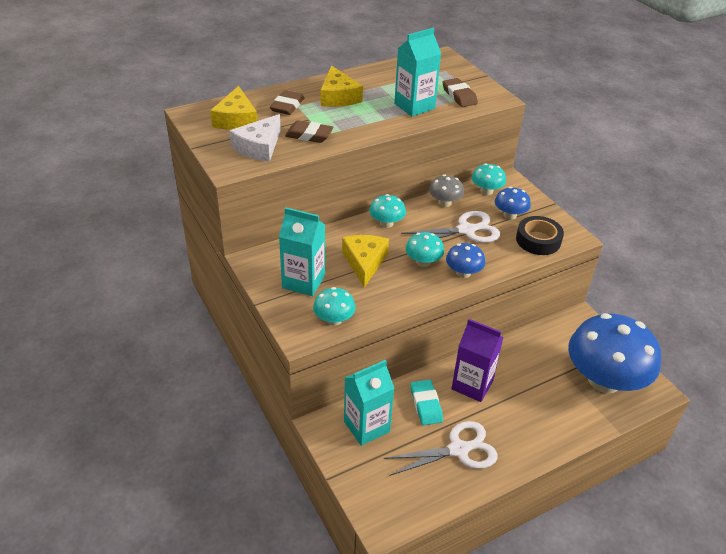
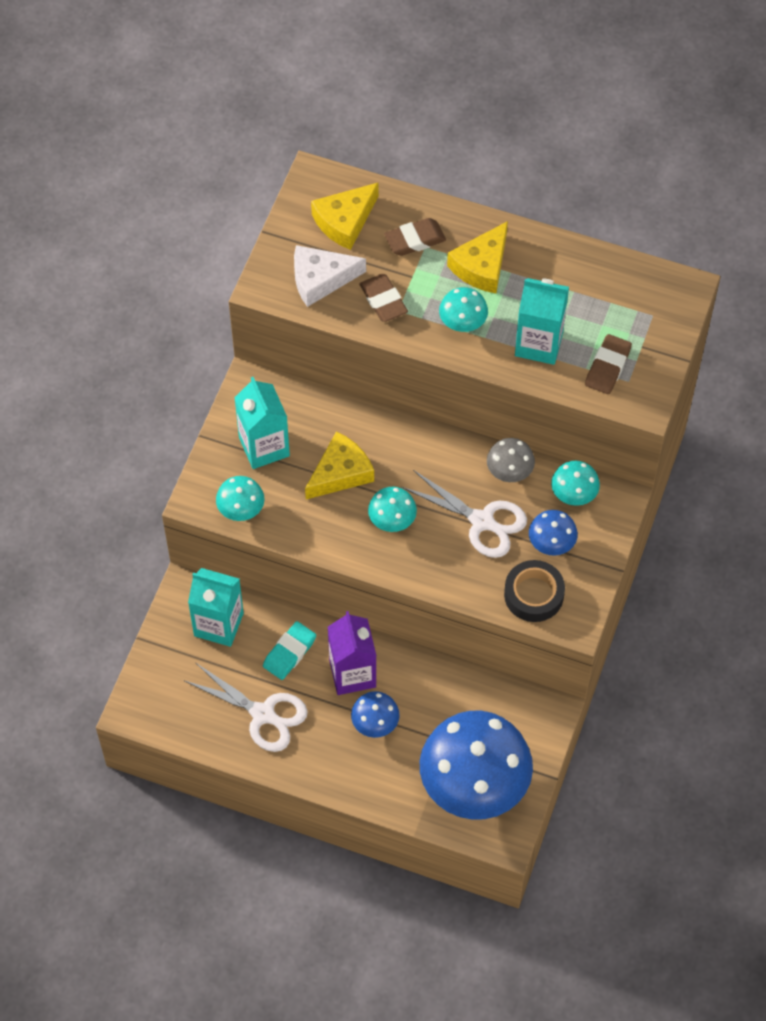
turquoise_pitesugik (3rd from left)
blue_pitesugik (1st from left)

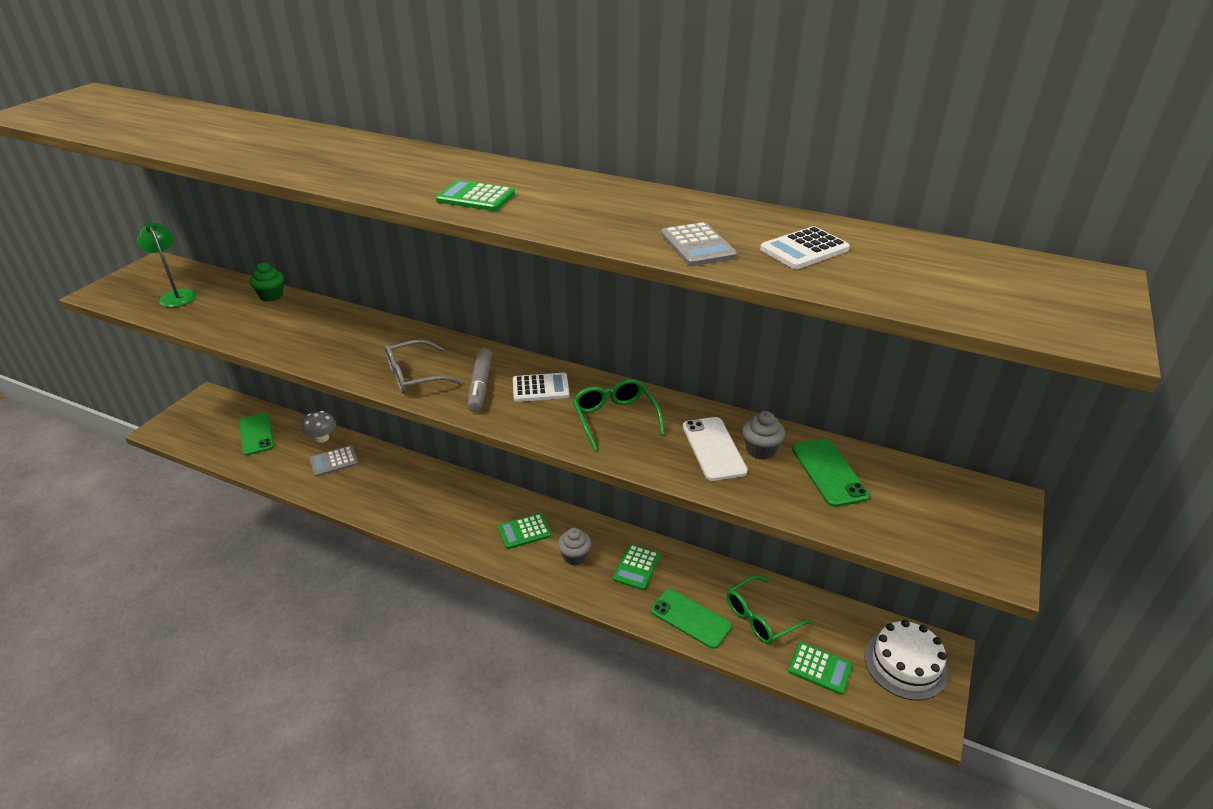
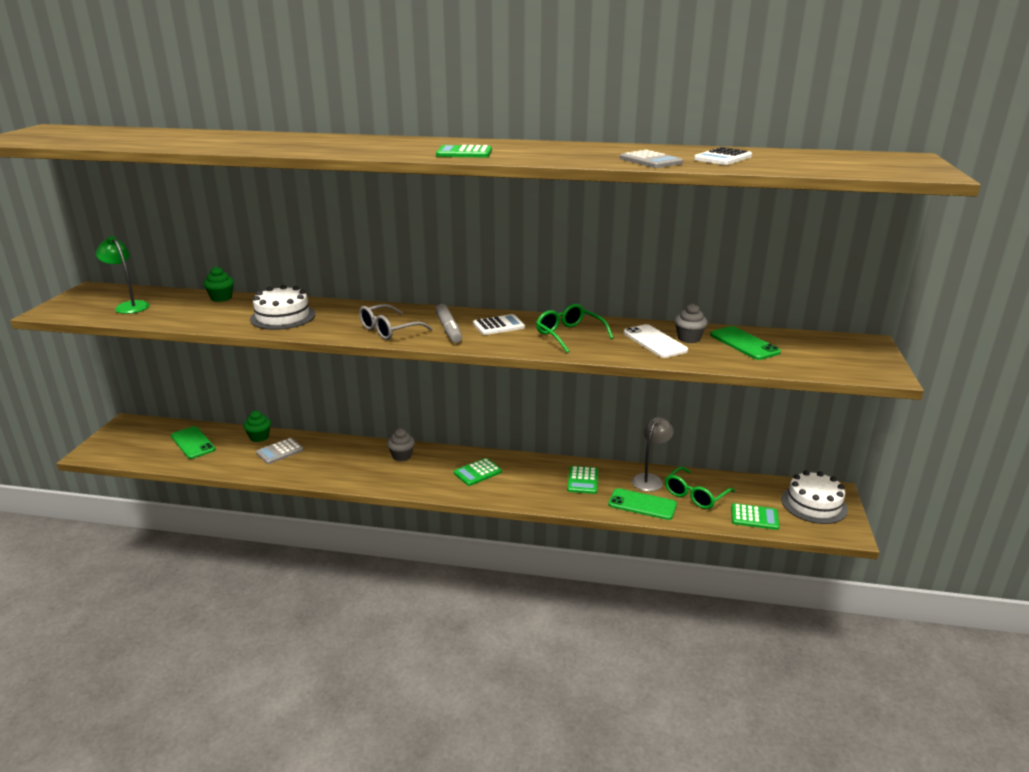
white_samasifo (1st from left)
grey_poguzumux
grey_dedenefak (1st from left)
green_dedenefak (2nd from left)

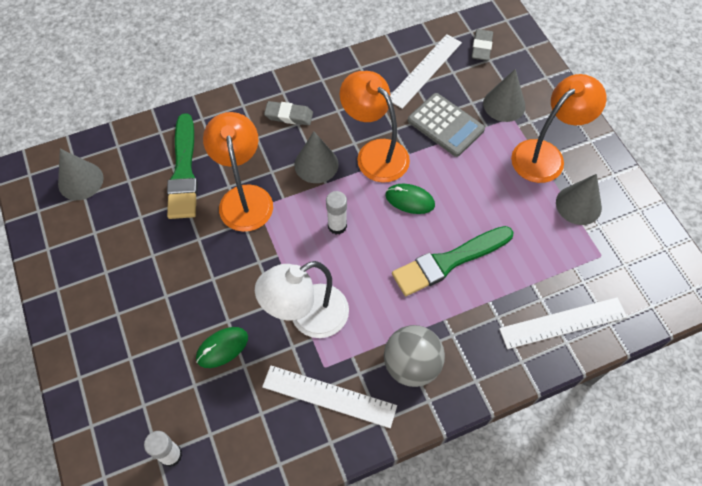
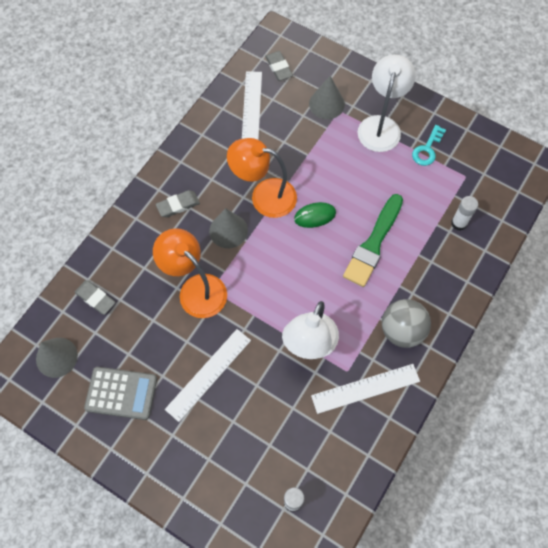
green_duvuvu (1st from left in the first image)
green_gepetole (1st from left in the first image)
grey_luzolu (1st from left)
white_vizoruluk (2nd from left)
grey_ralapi
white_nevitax (1st from left)
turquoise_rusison
white_poguzumux (2nd from left)

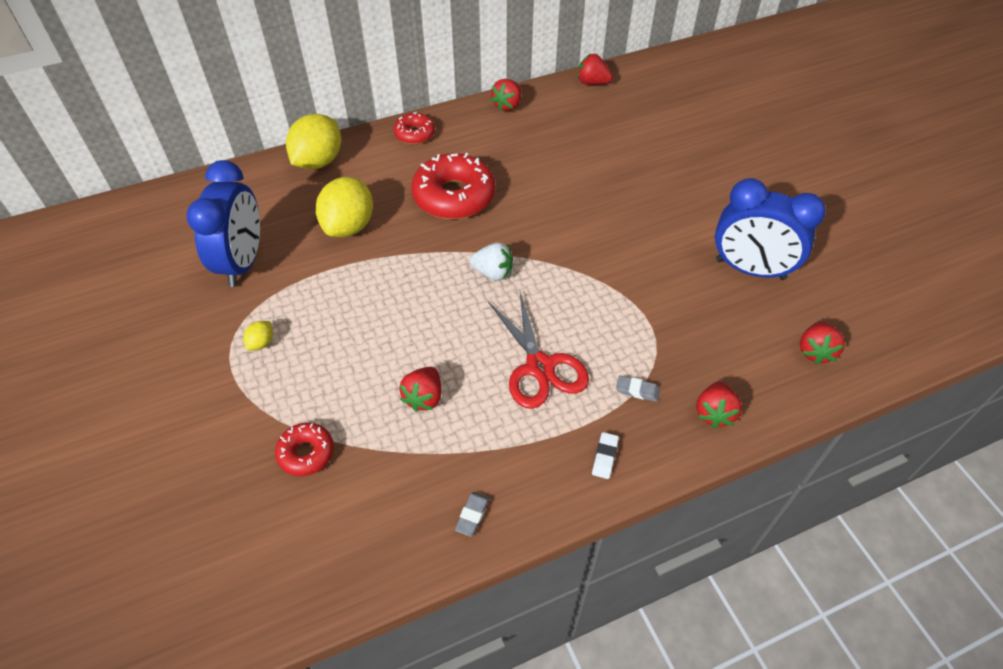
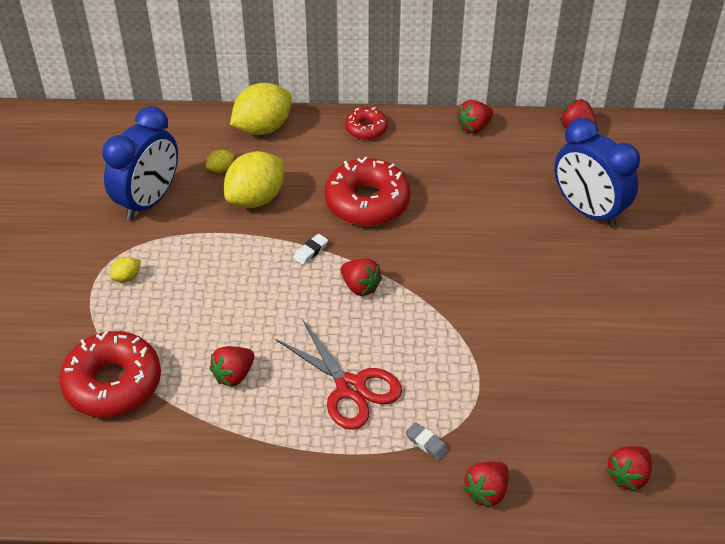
grey_luzolu (1st from left in the first image)
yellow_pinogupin (2nd from left)
white_luzolu
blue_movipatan (2nd from left)
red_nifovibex (2nd from left)
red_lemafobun
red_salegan (1st from left)

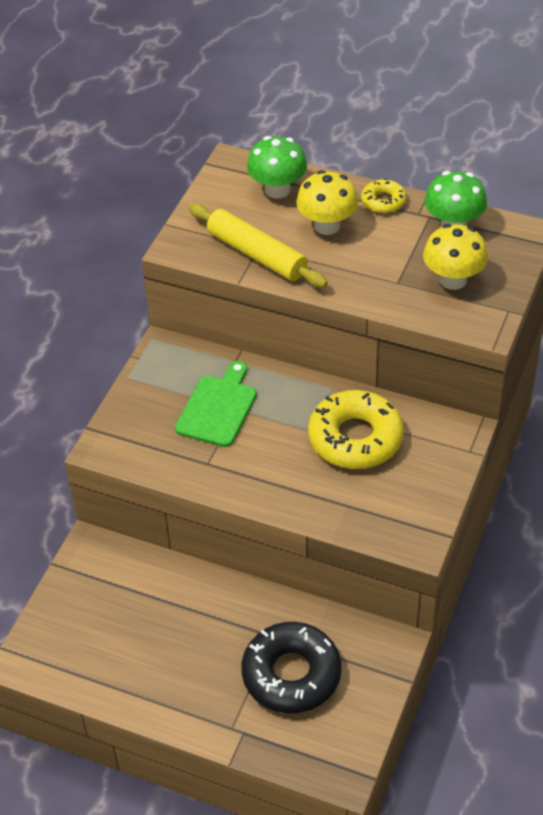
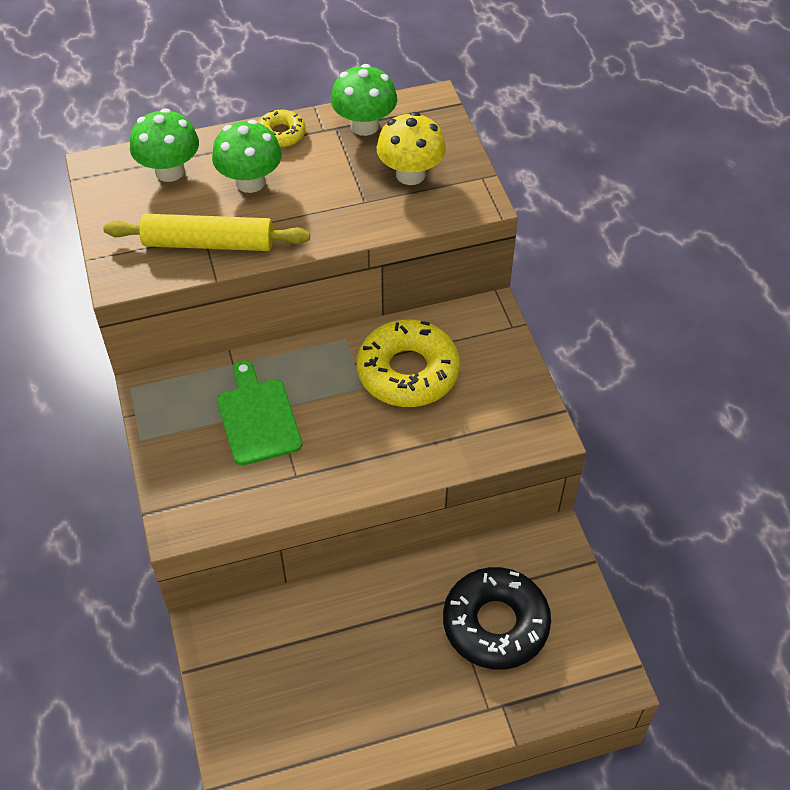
green_pitesugik (2nd from left)

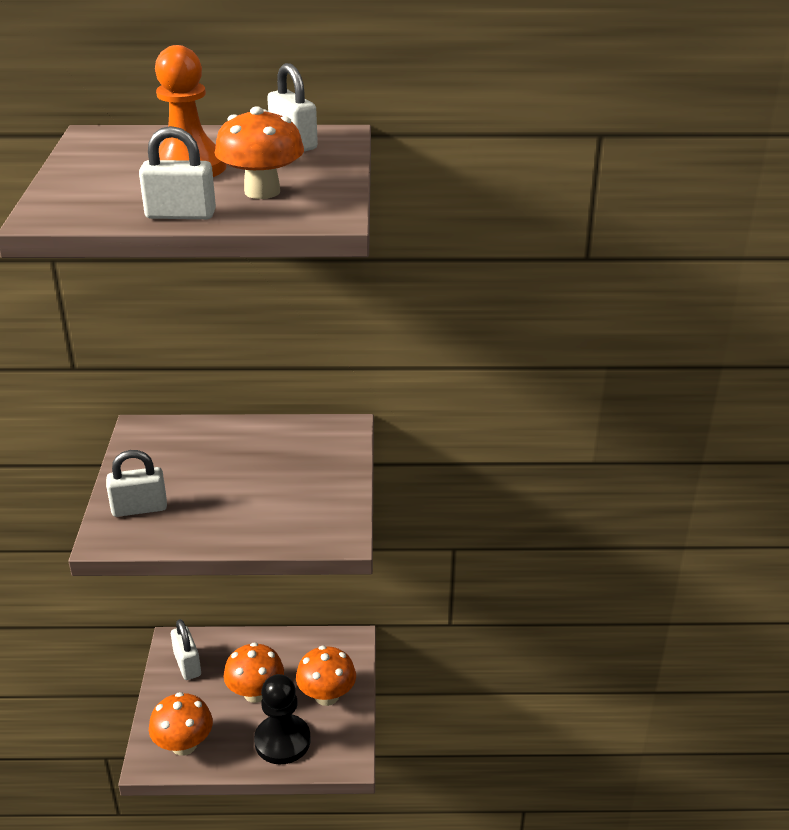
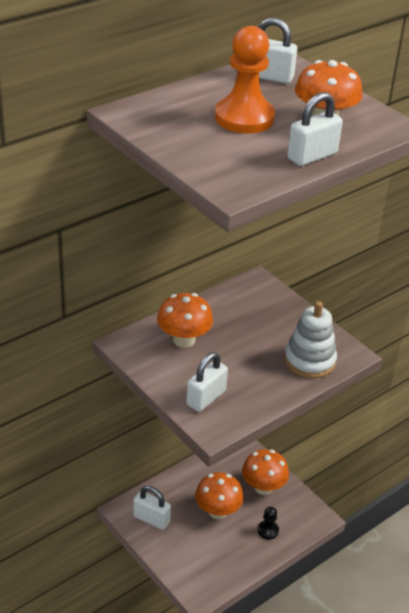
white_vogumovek
orange_pitesugik (1st from left)
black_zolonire

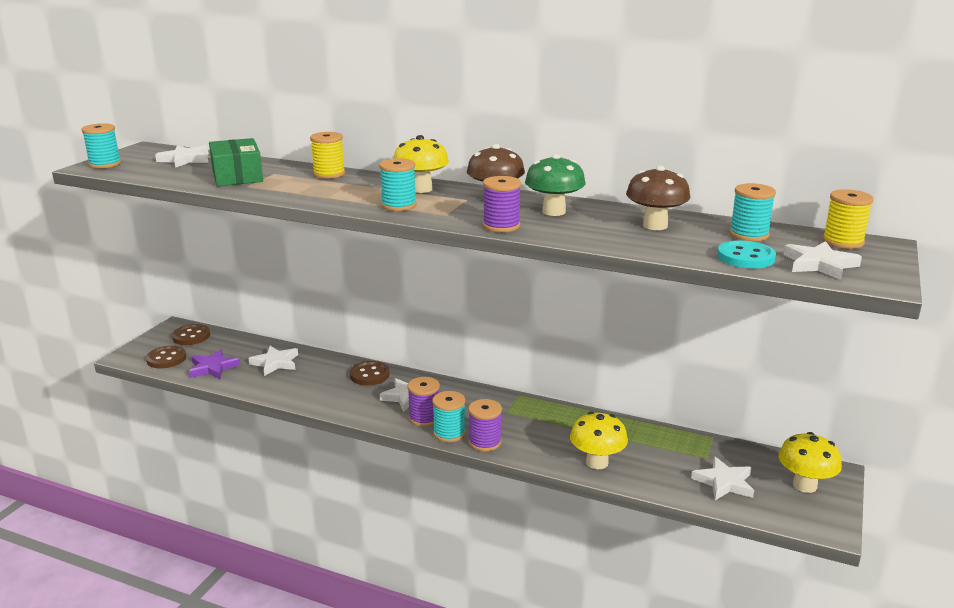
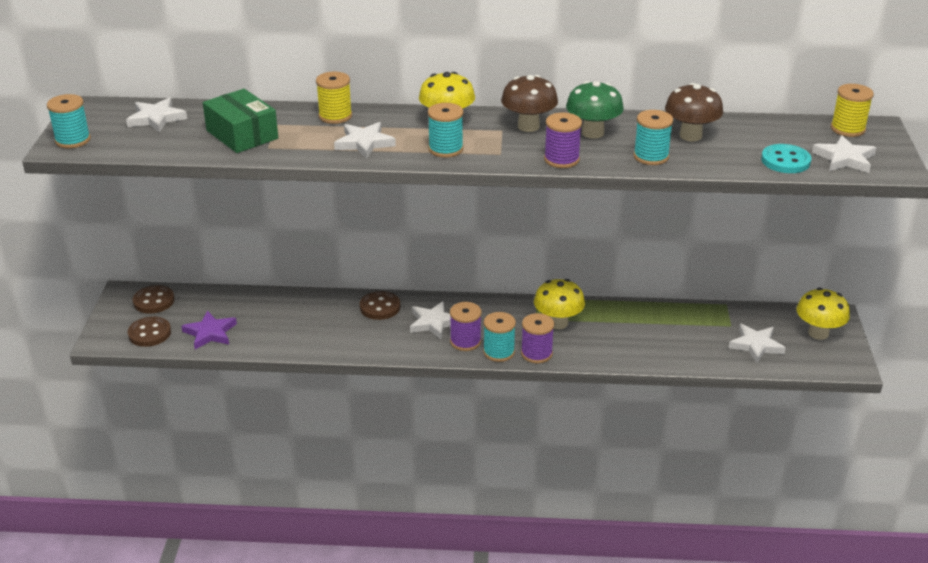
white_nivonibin (2nd from left)
yellow_pitesugik (2nd from left)
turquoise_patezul (4th from left)

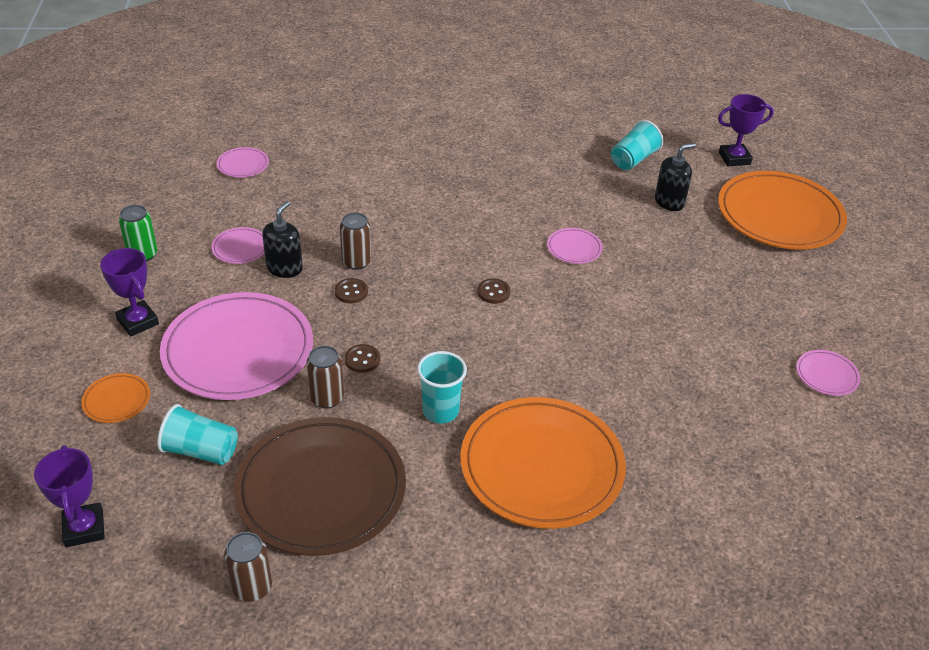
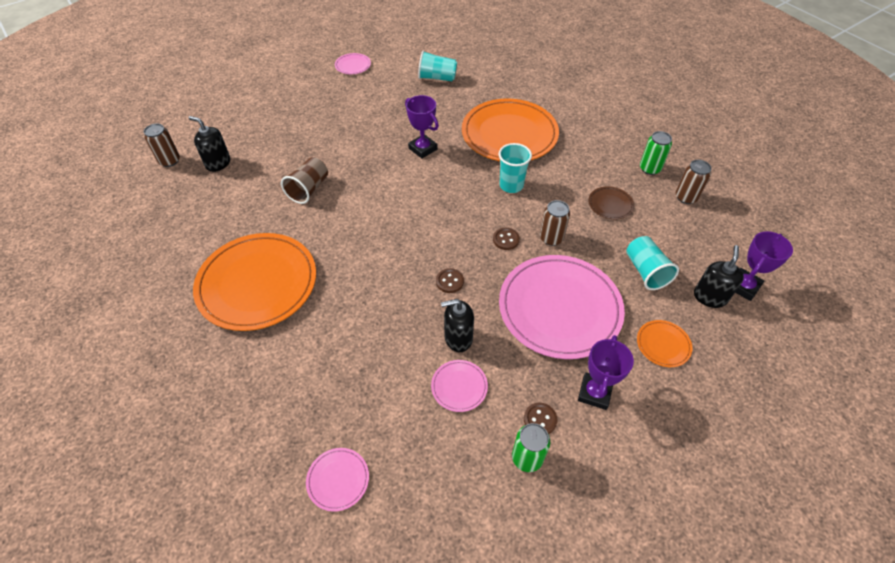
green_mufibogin (2nd from left)
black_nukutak (3rd from left)
brown_mufibogin (1st from left)
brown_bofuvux (3rd from left)
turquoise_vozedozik (1st from left)
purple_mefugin (1st from left)
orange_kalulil (1st from left)
brown_vozedozik
brown_kalulil

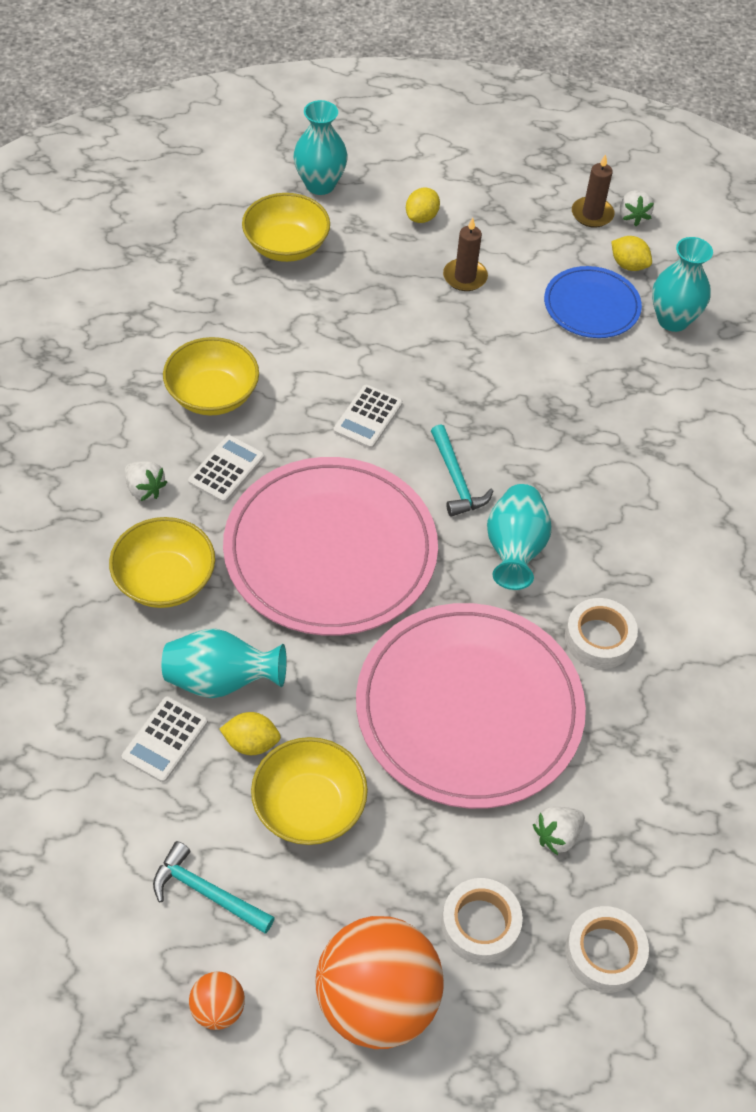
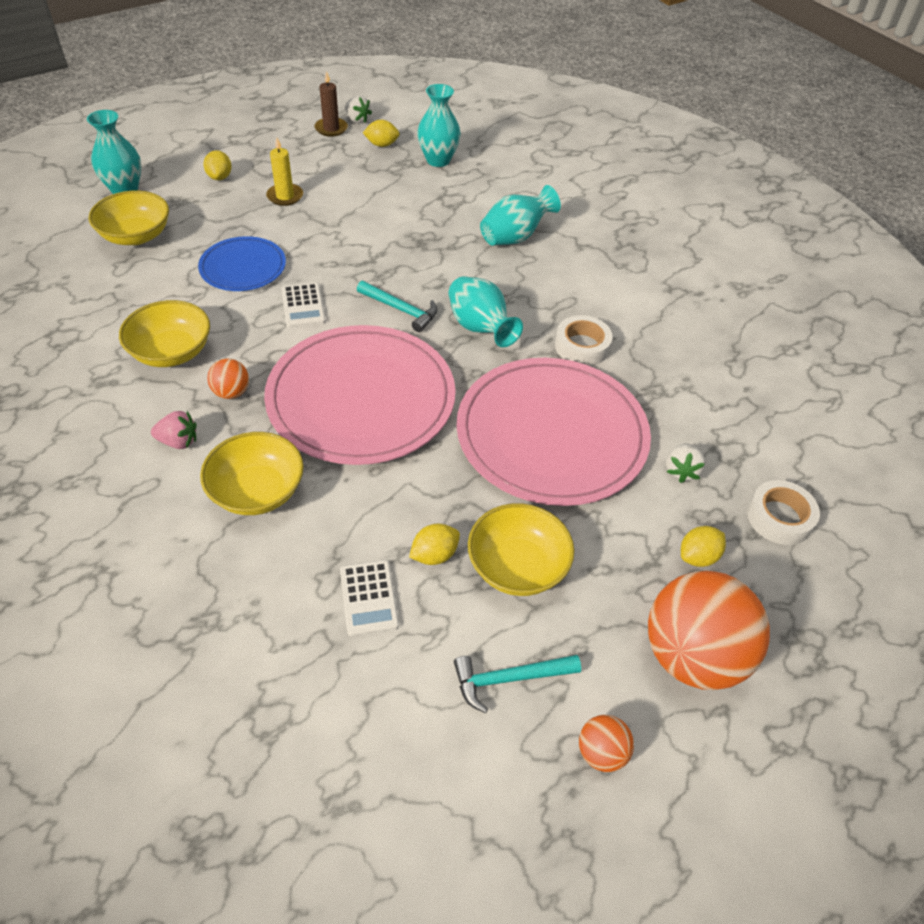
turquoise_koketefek (4th from left)
blue_kalulil
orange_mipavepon (1st from left)
yellow_pinogupin (4th from left)
pink_nifovibex
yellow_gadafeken

